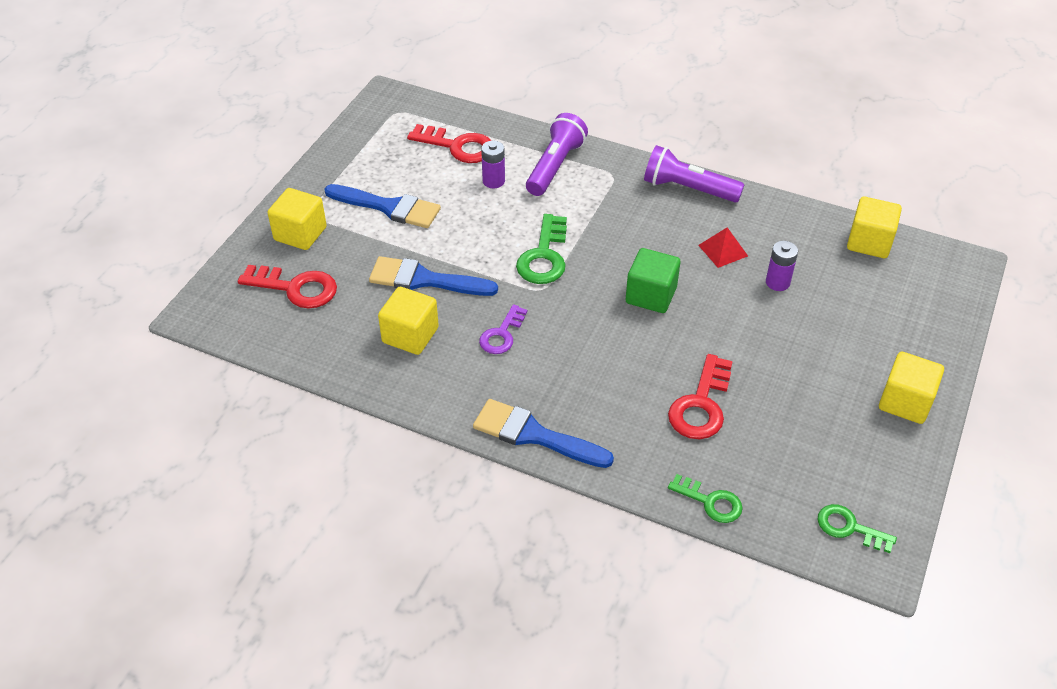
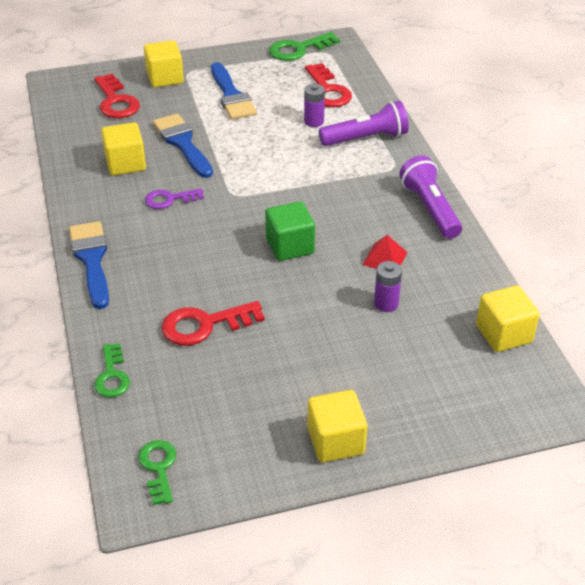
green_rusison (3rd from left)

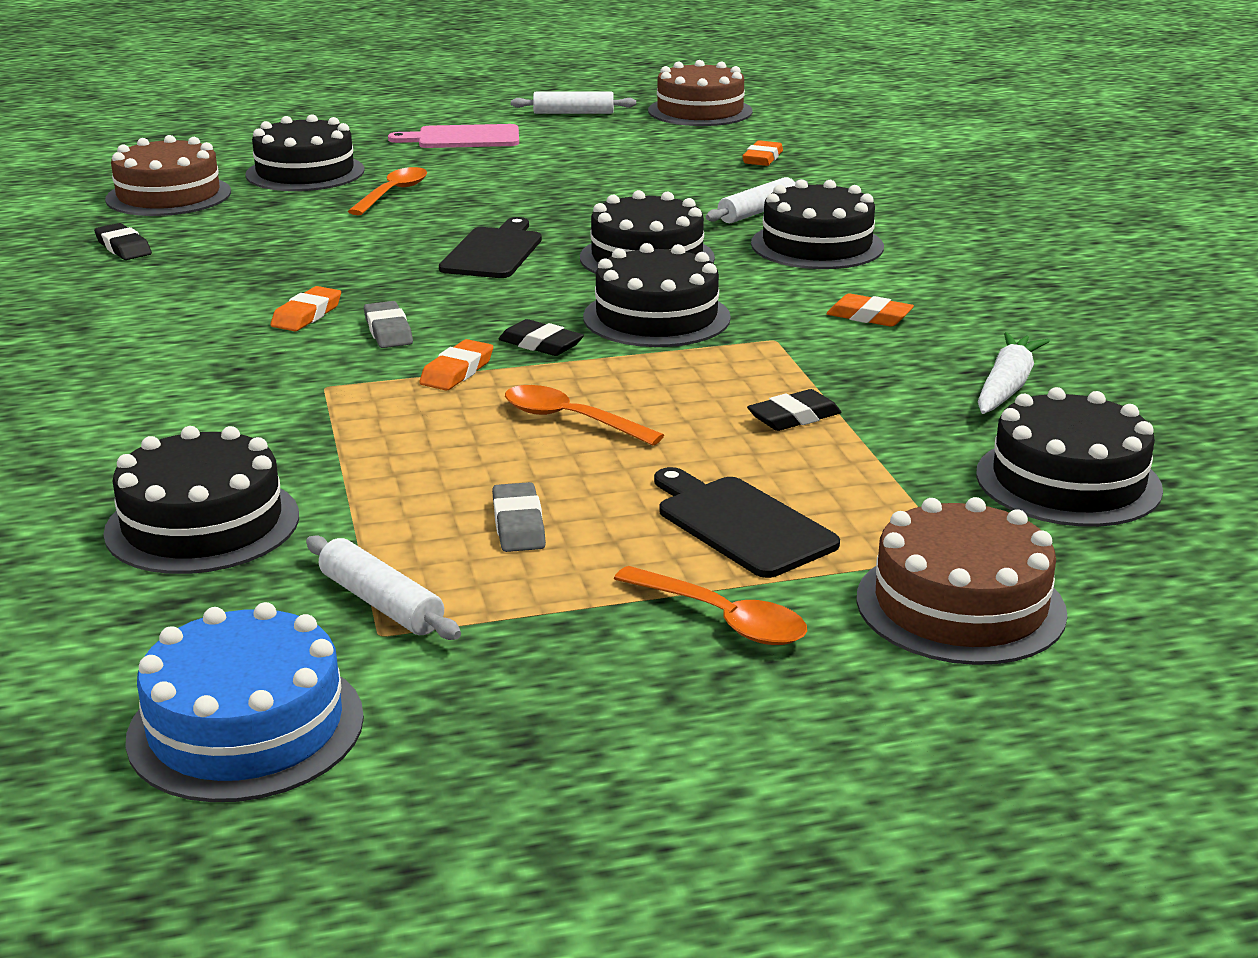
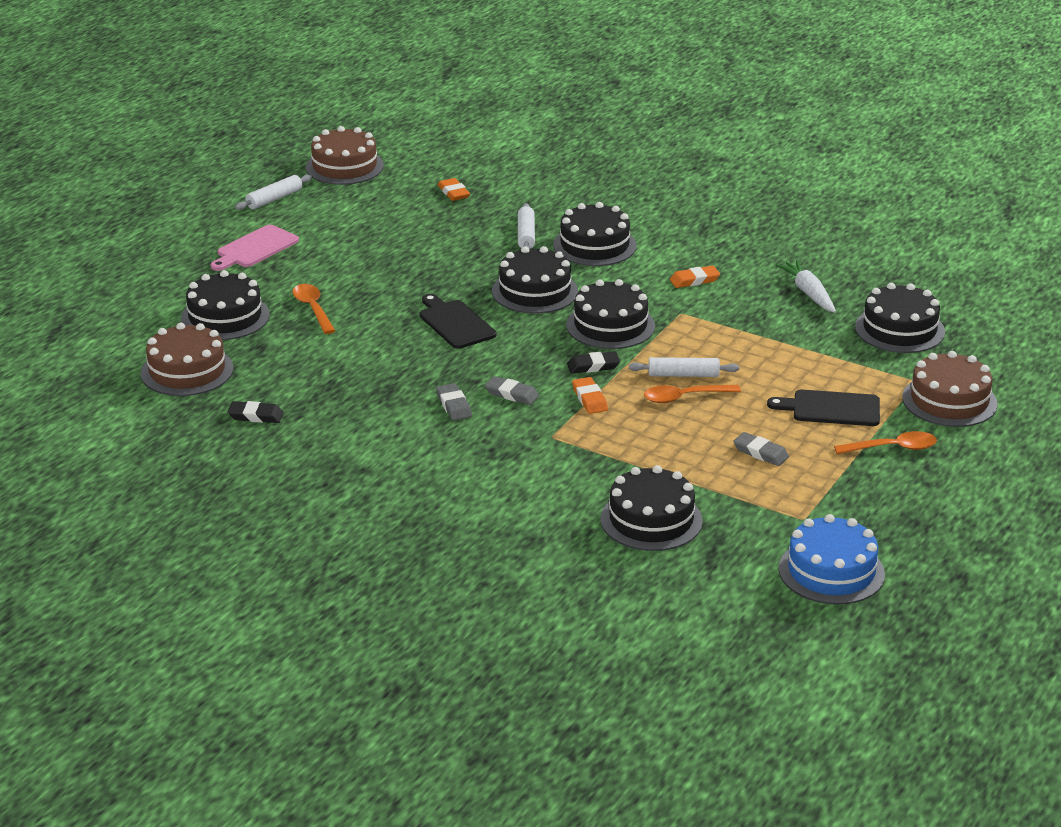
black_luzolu (3rd from left in the first image)
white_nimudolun (3rd from left)
grey_luzolu (1st from left)

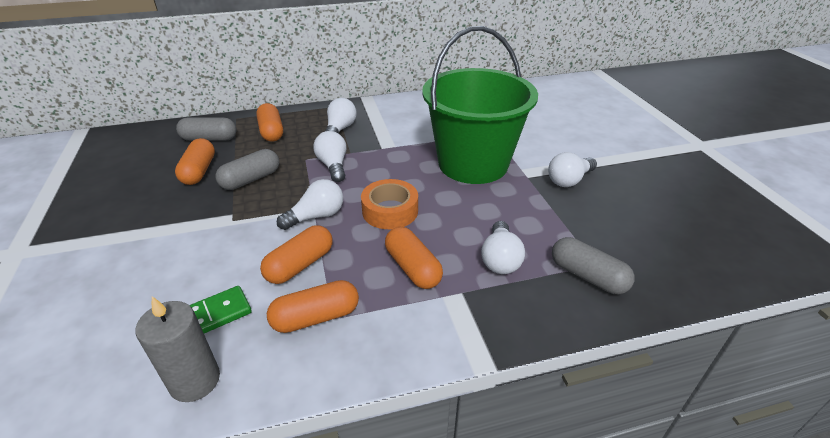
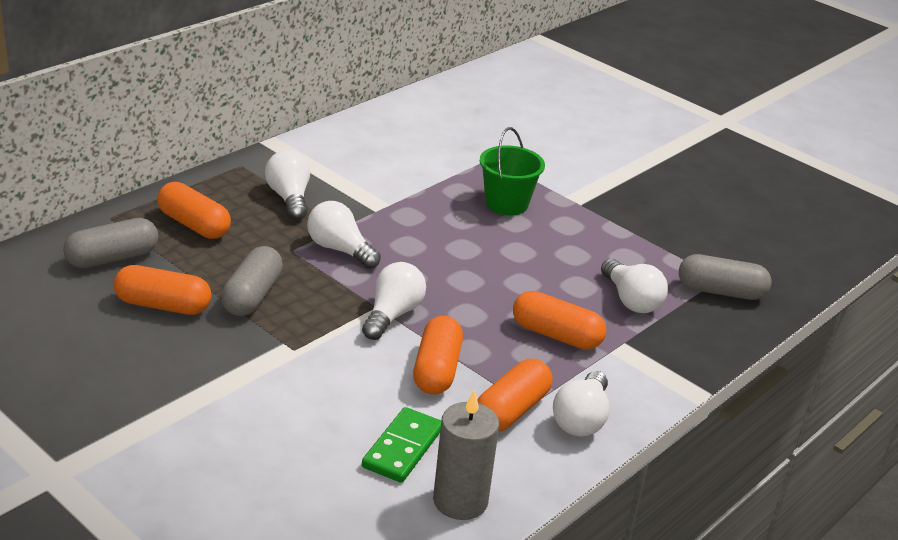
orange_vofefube
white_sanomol (4th from left)
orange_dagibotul (1st from left)
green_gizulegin

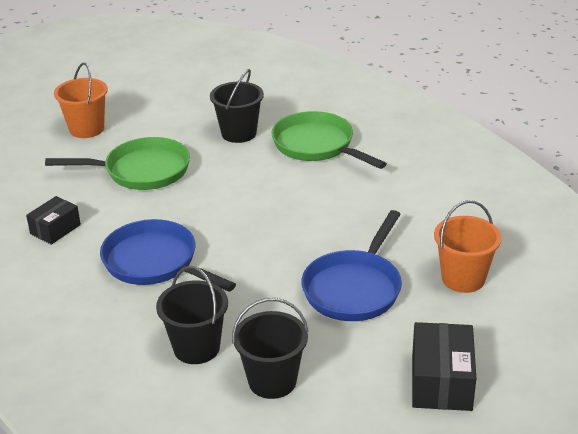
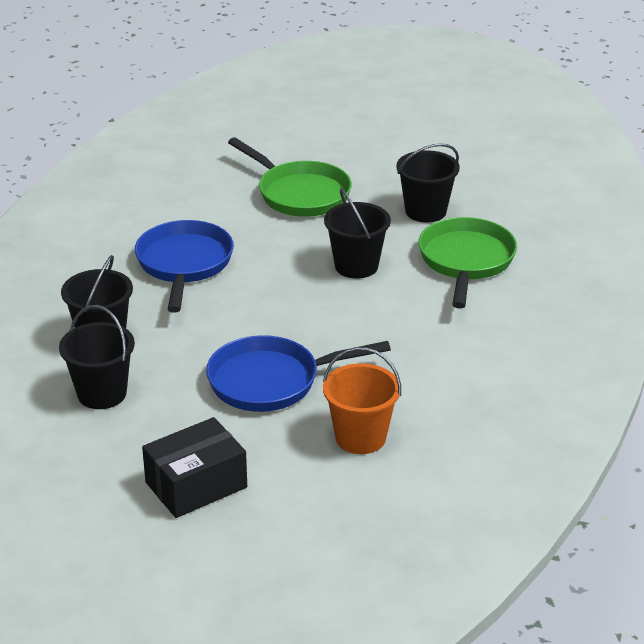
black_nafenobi (1st from left in the first image)
orange_gizulegin (1st from left in the first image)
black_gizulegin (3rd from left)

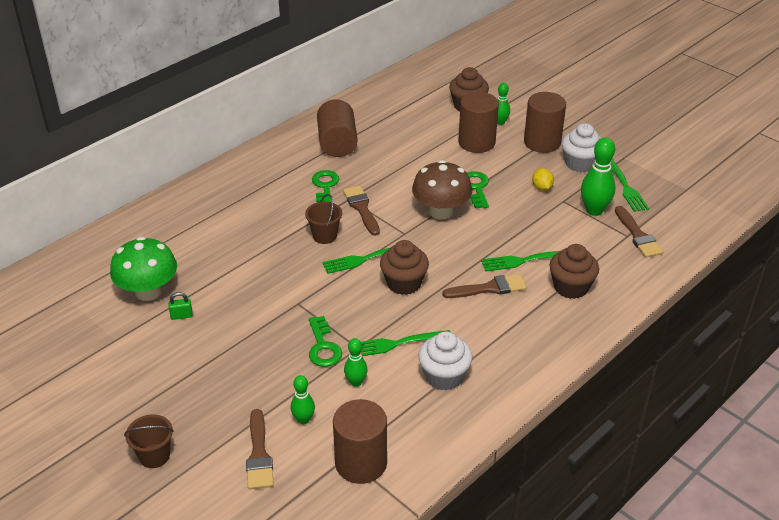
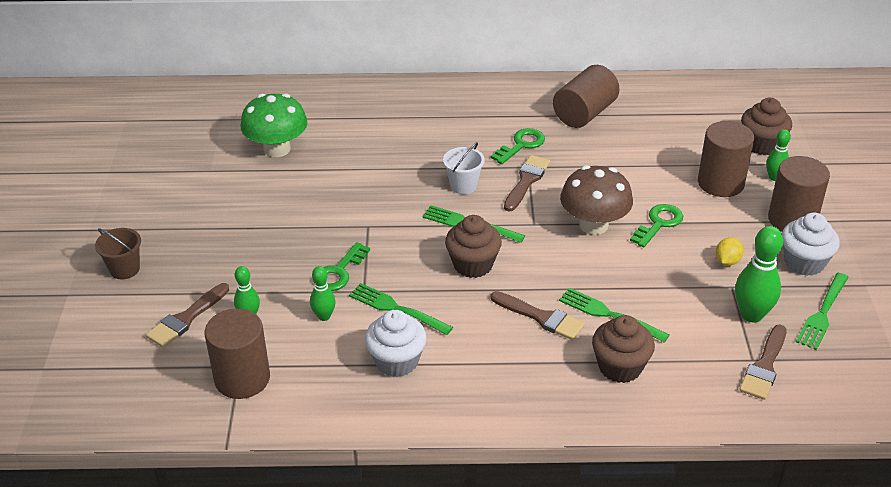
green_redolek
white_gizulegin

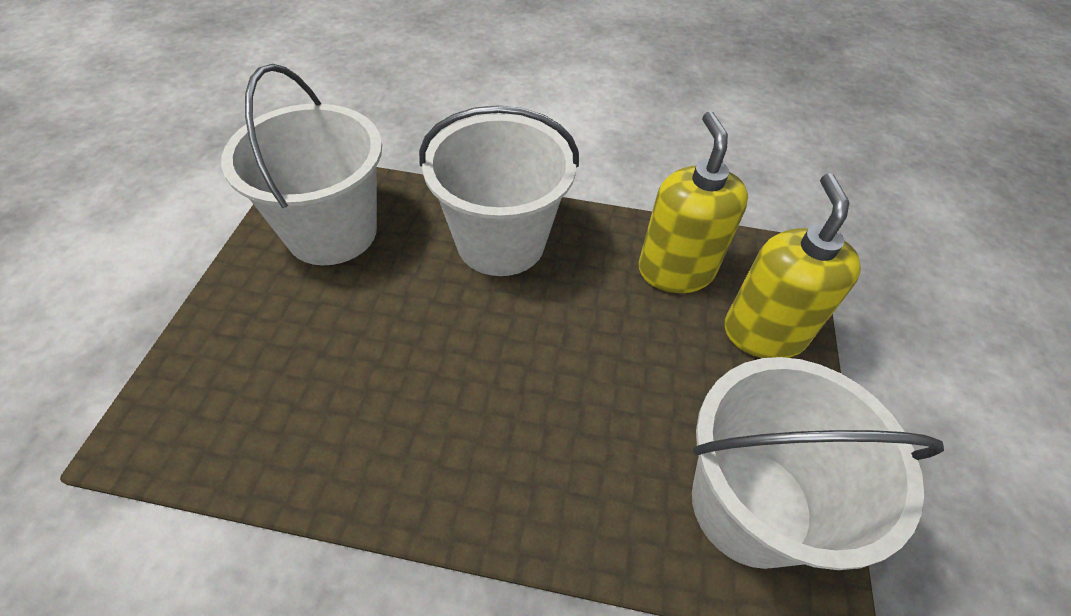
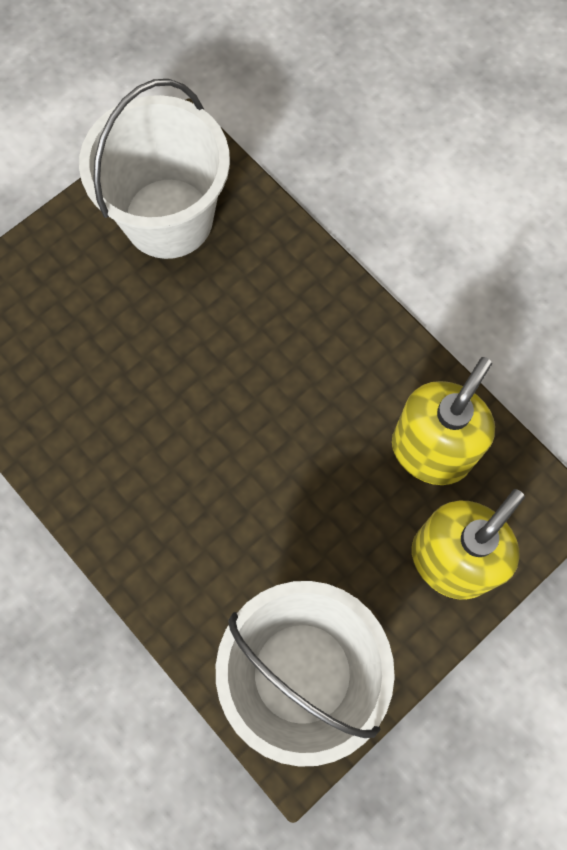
white_gizulegin (2nd from left in the first image)

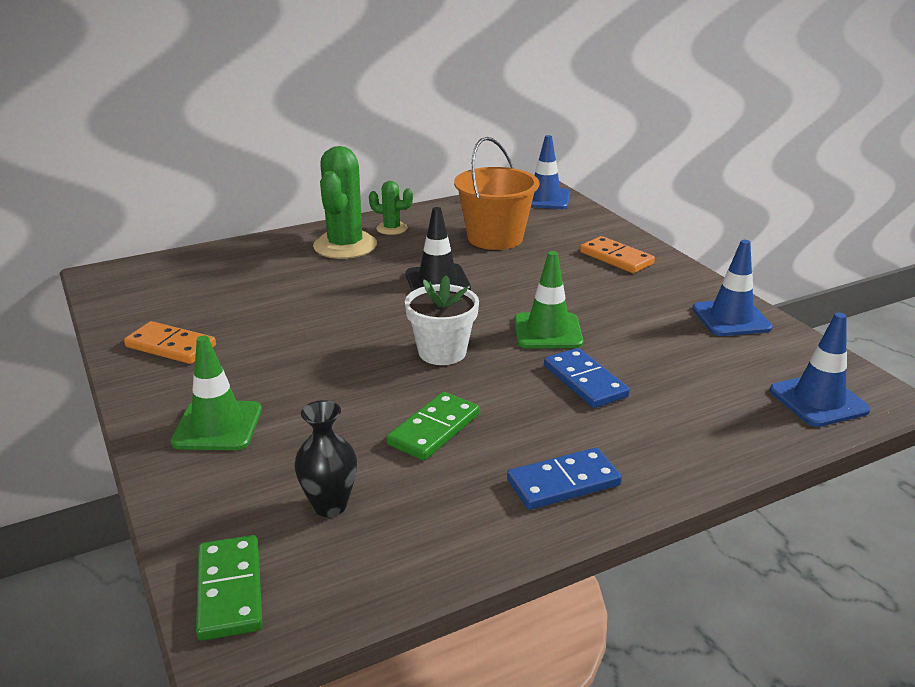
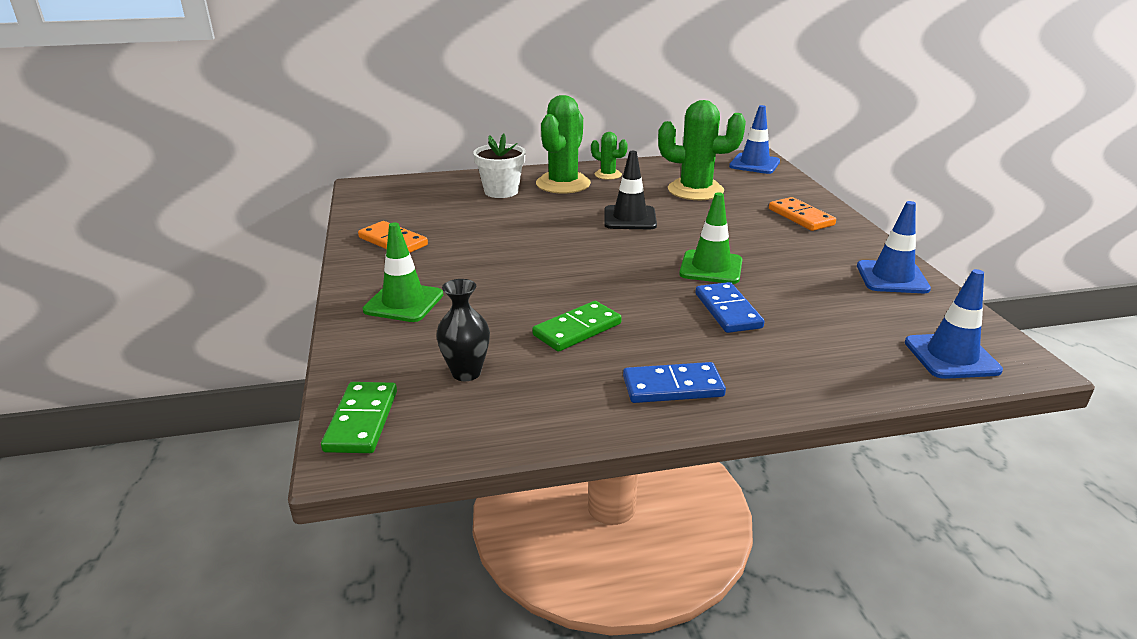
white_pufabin
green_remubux (3rd from left)

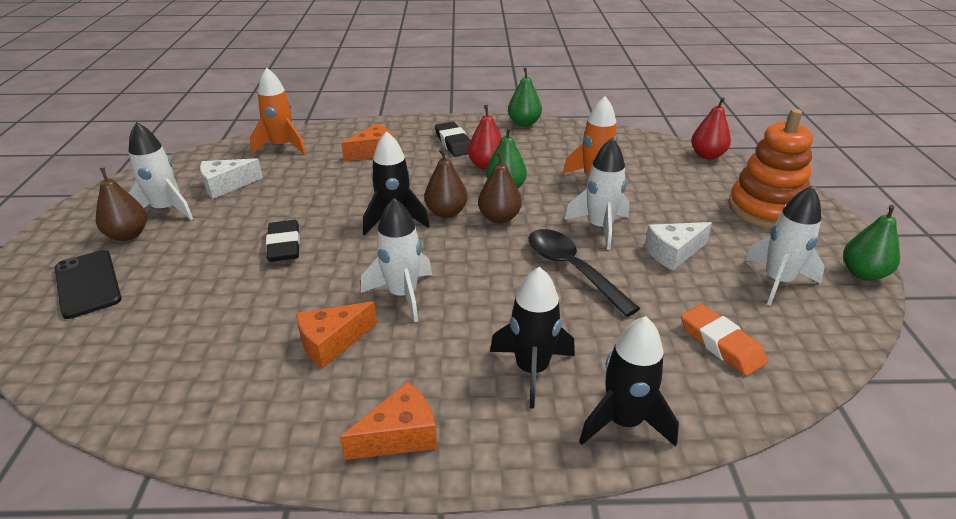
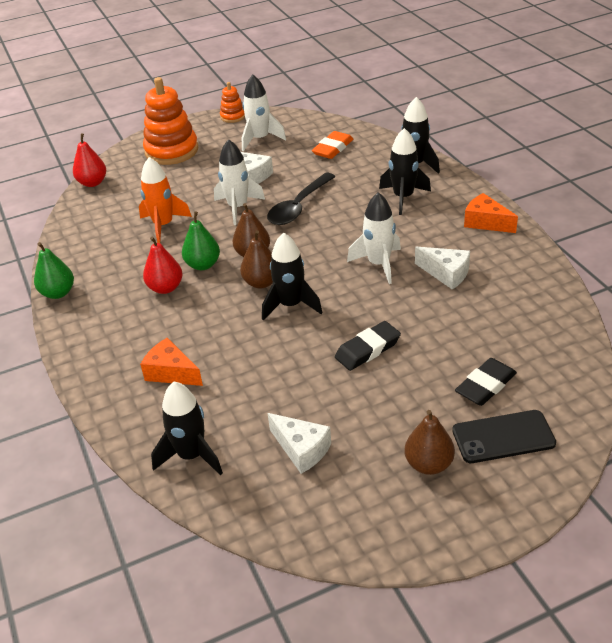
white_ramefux (1st from left in the first image)
black_luzolu (2nd from left)
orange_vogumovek (2nd from left)
black_ramefux (1st from left)
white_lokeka (3rd from left)
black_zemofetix

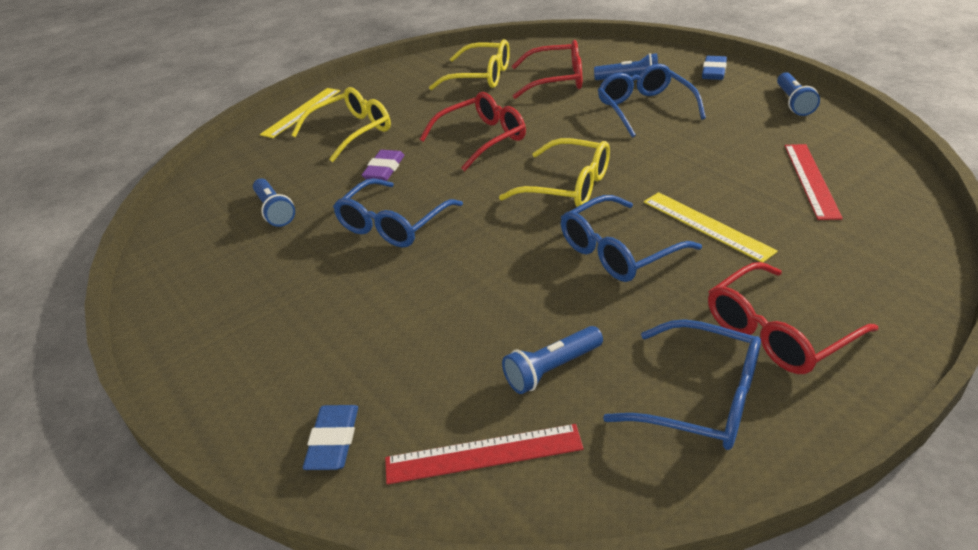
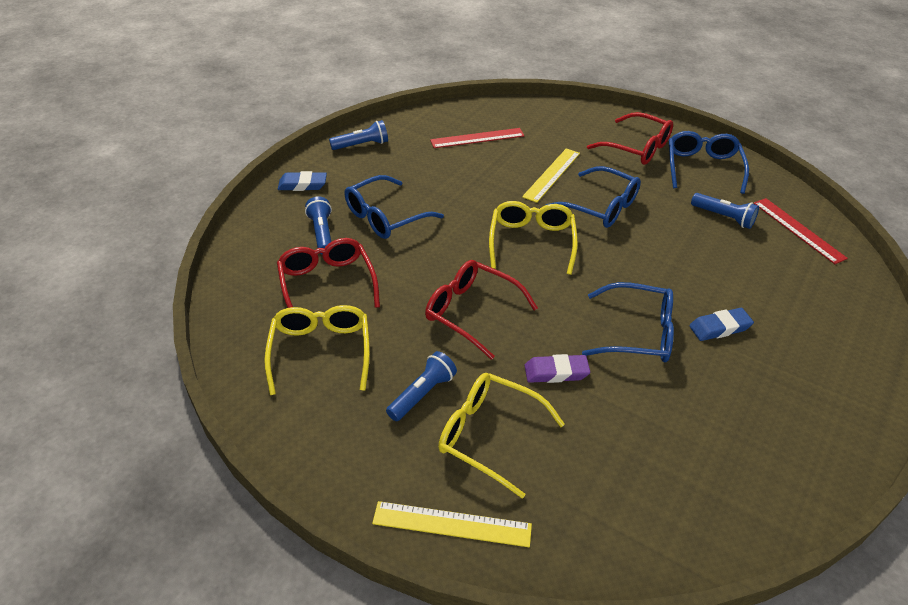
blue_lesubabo (3rd from left)
blue_luzolu (2nd from left)

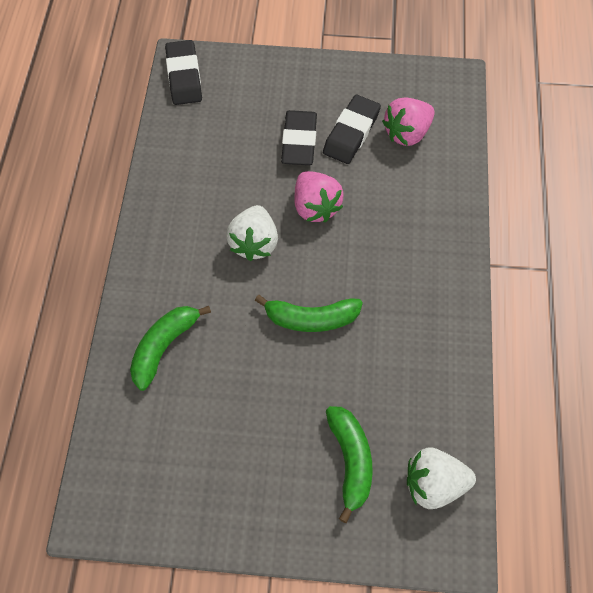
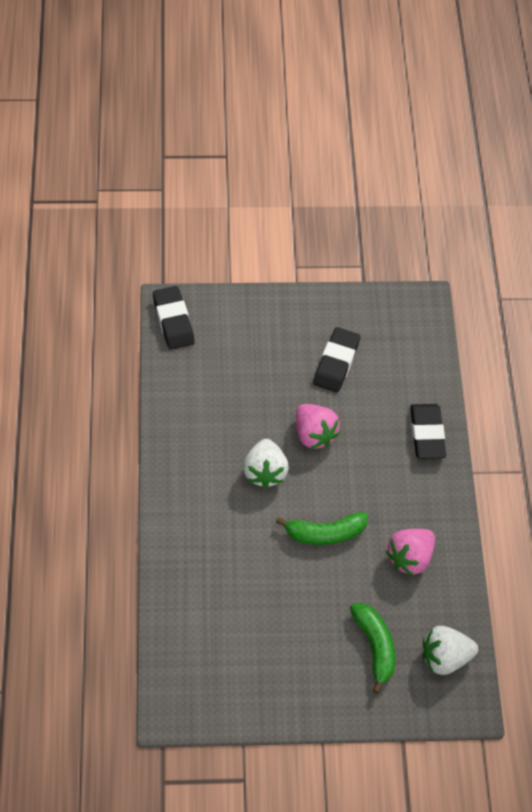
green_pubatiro (1st from left in the first image)
black_luzolu (3rd from left)
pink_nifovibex (2nd from left)

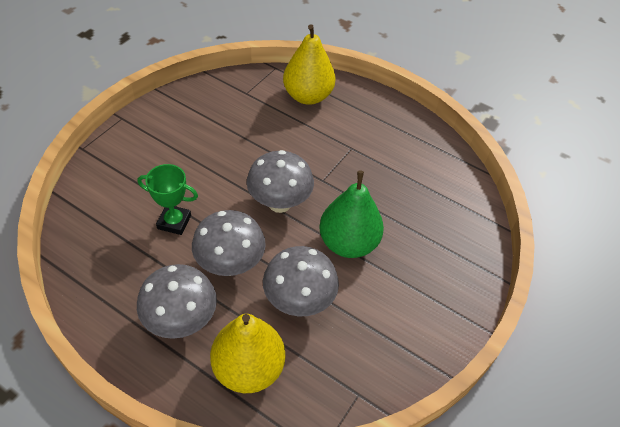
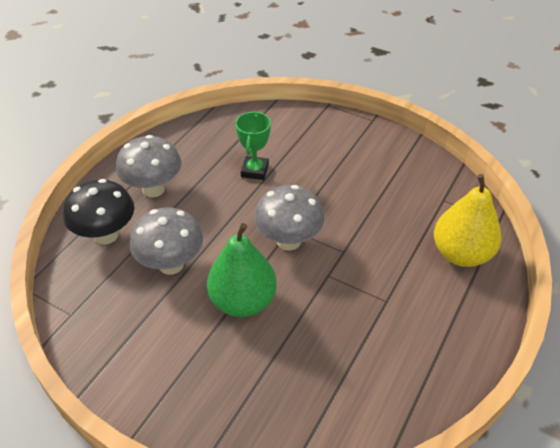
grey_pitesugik (2nd from left in the first image)
black_pitesugik

